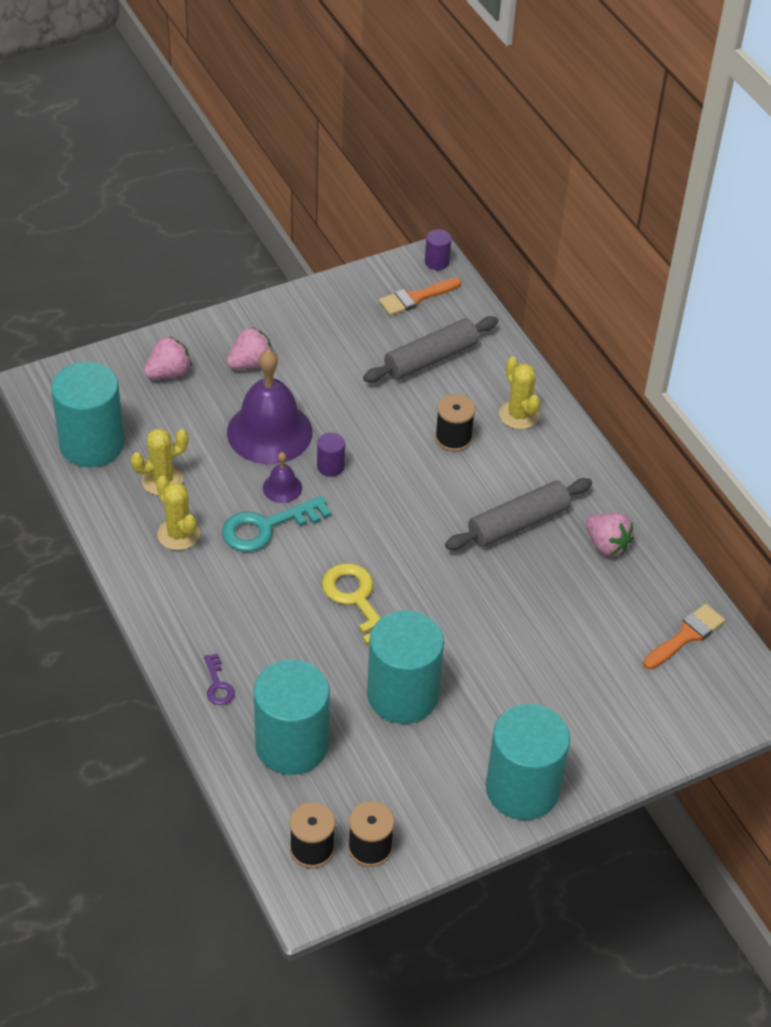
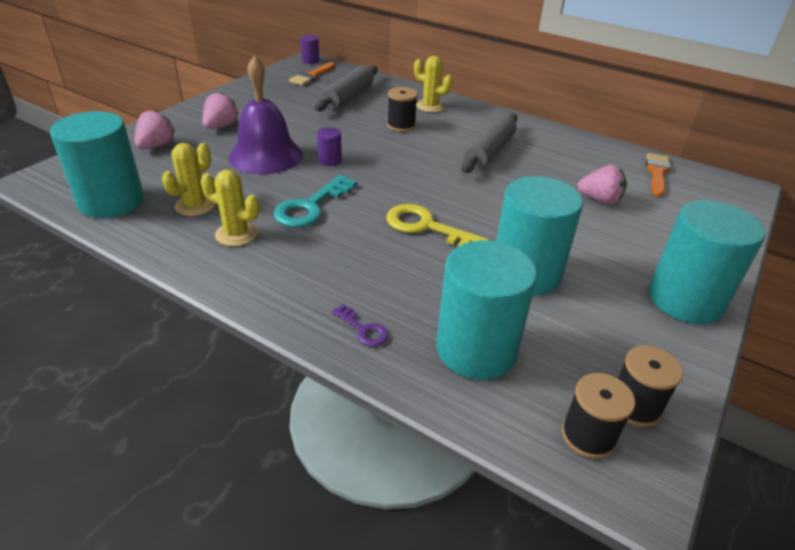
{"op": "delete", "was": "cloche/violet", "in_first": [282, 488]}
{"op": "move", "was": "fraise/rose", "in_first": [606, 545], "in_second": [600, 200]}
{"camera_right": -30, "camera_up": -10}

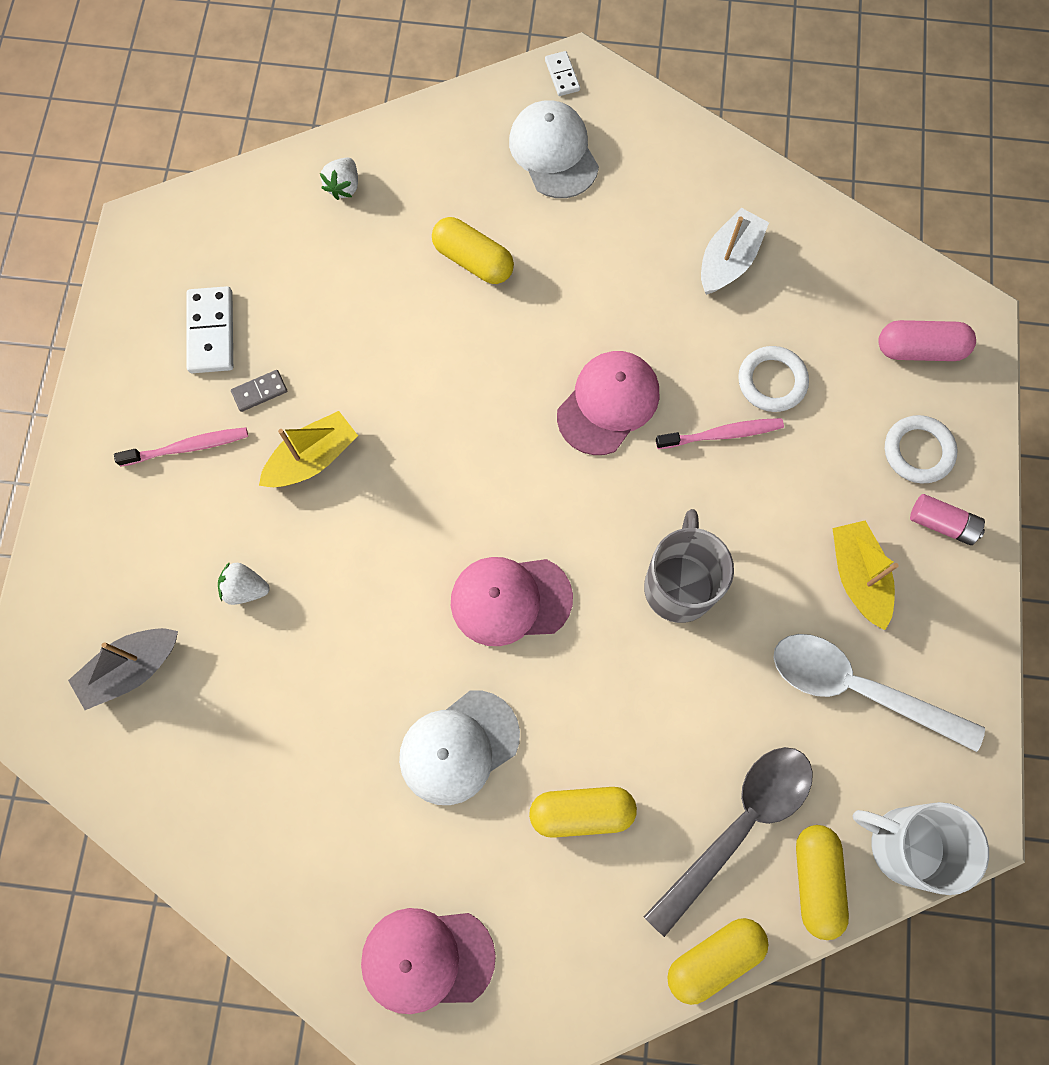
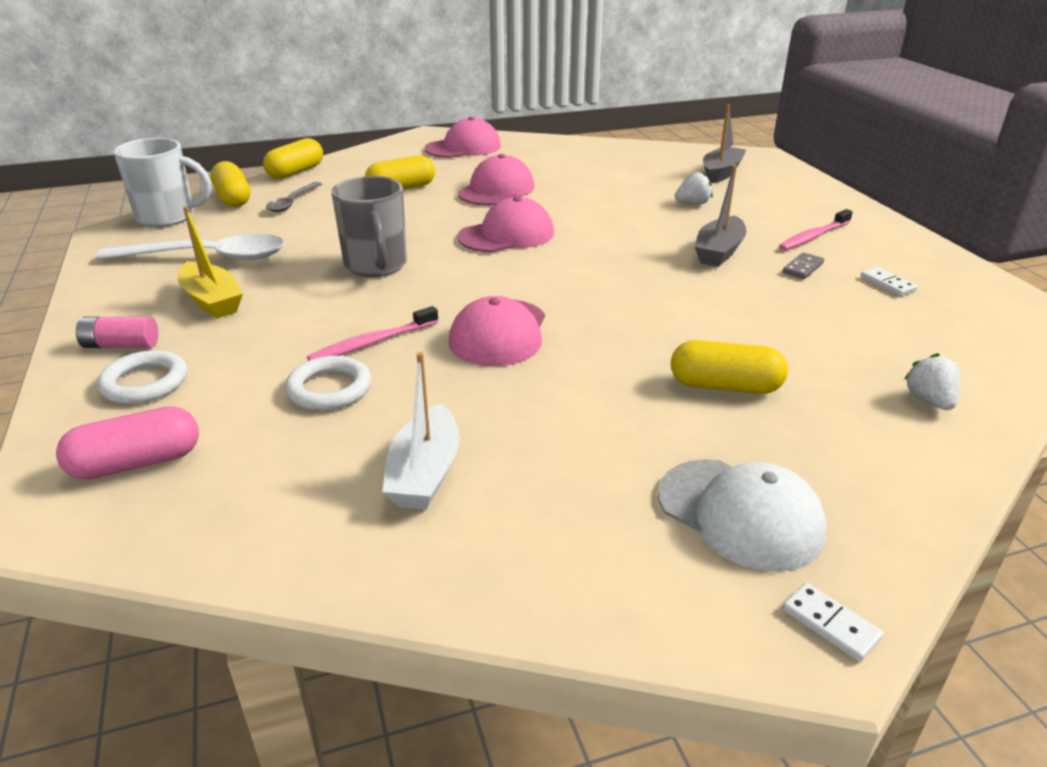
{"op": "resize", "was": "domino/blanc", "in_first": [211, 332], "in_second": [887, 284], "ratio": 0.56}
{"op": "recolor", "was": "bateau/jaune", "now": "bateau/gris", "in_first": [312, 459], "in_second": [719, 252]}
{"op": "recolor", "was": "casquette/blanc", "now": "casquette/rose", "in_first": [458, 747], "in_second": [496, 190]}
{"op": "resize", "was": "cuillère/gris", "in_first": [738, 826], "in_second": [292, 202], "ratio": 0.55}
{"camera_right": 155, "camera_up": -40}

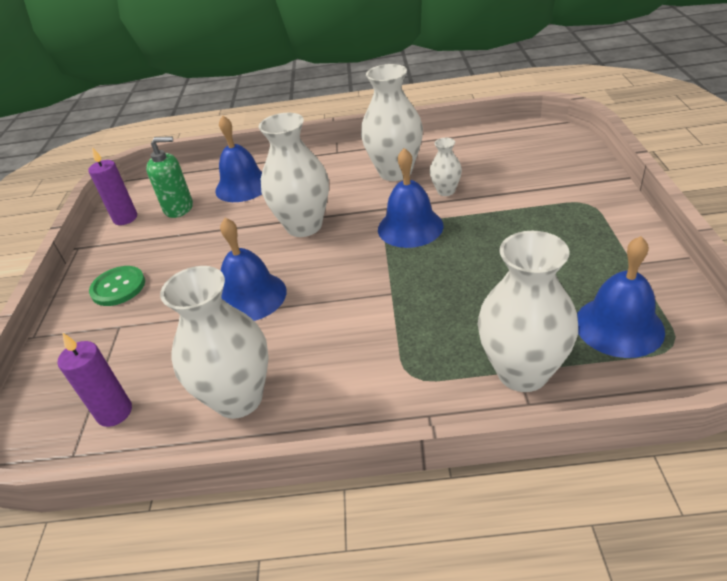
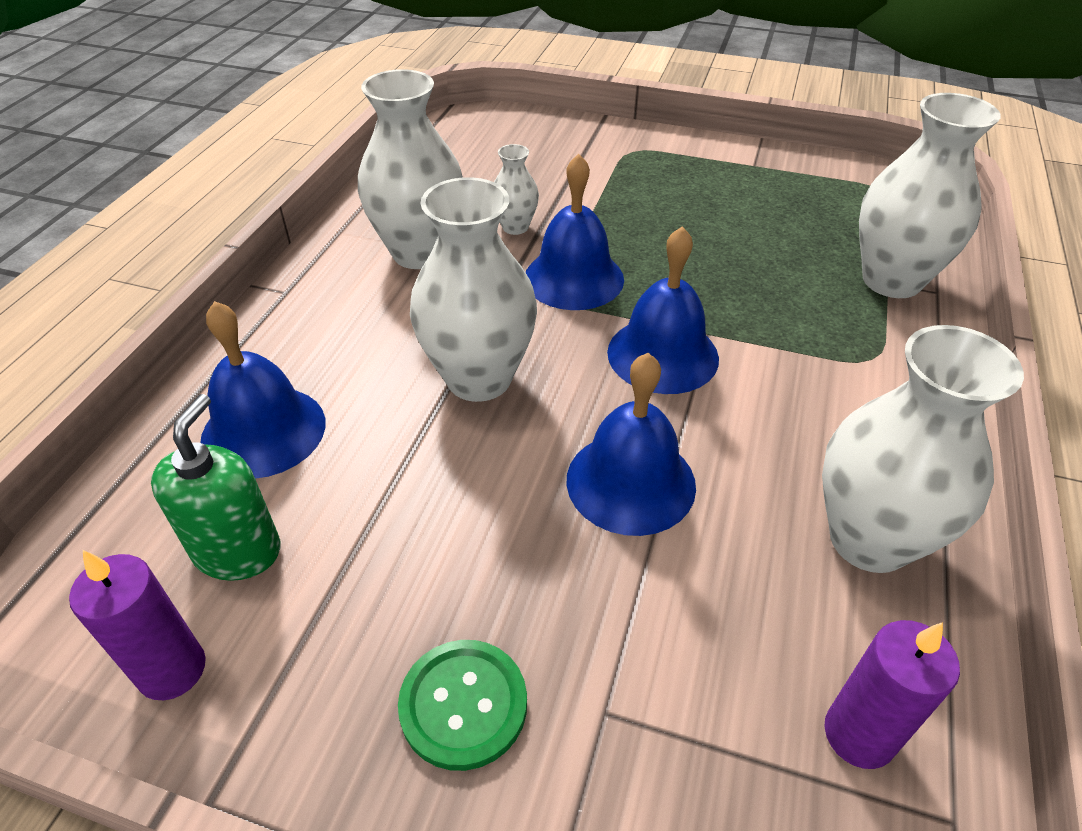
{"op": "move", "was": "cloche/bleu", "in_first": [619, 326], "in_second": [662, 355]}
{"camera_right": -75, "camera_up": 5}

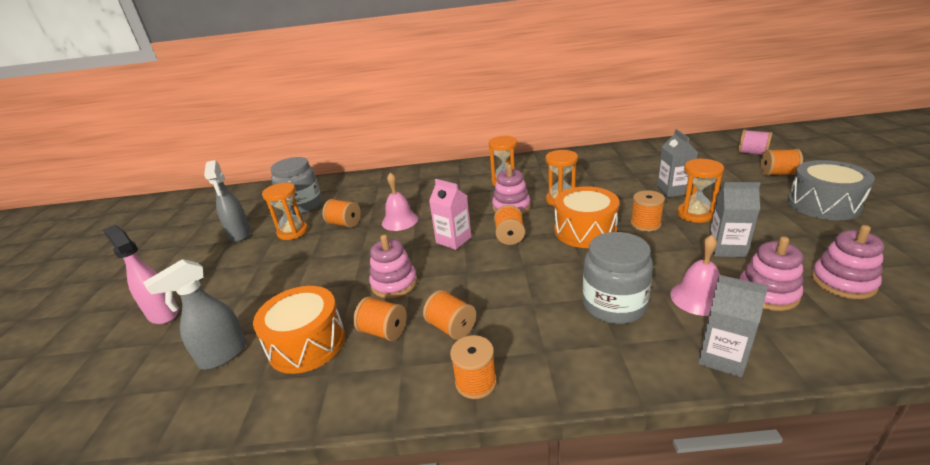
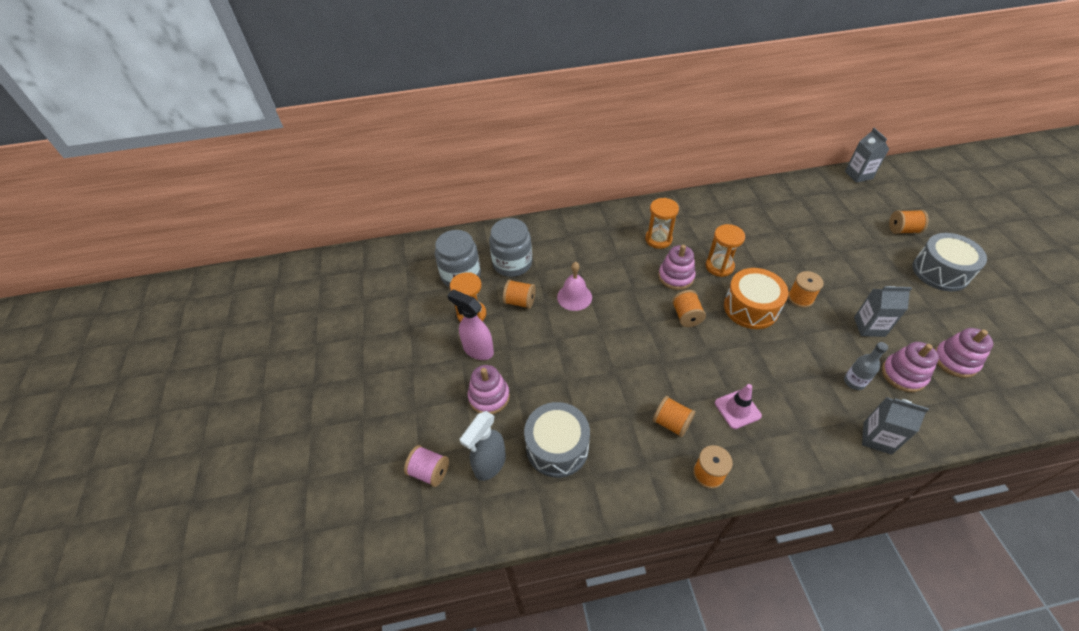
{"op": "move", "was": "vaporisateur/rose", "in_first": [163, 314], "in_second": [478, 350]}
{"op": "delete", "was": "vaporisateur/gris", "in_first": [240, 234]}
{"op": "recolor", "was": "tambour/orange", "now": "tambour/gris", "in_first": [307, 343], "in_second": [557, 447]}
{"op": "delete", "was": "bobine/orange", "in_first": [383, 331]}
{"op": "move", "was": "jouet à empiler/rose", "in_first": [394, 283], "in_second": [489, 397]}
{"op": "delete", "was": "brique de lait/rose", "in_first": [453, 240]}
{"op": "move", "was": "bocal/gris", "in_first": [614, 305], "in_second": [512, 263]}
{"op": "move", "was": "brique de lait/gris", "in_first": [673, 190], "in_second": [858, 175]}
{"op": "replace", "was": "cloche/rose", "now": "bouteille/gris", "in_first": [698, 298], "in_second": [854, 382]}
{"op": "delete", "was": "sablier/orange", "in_first": [695, 214]}
{"op": "move", "was": "bobine/rose", "in_first": [752, 153], "in_second": [429, 471]}
{"op": "insert", "now": "cône de chantier/rose", "in_second": [737, 409]}
{"camera_right": -10, "camera_up": 20}

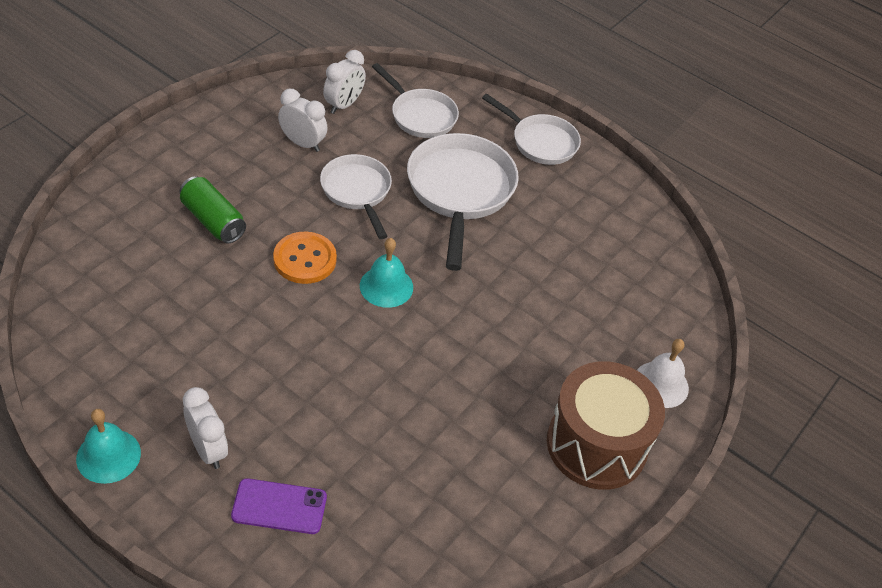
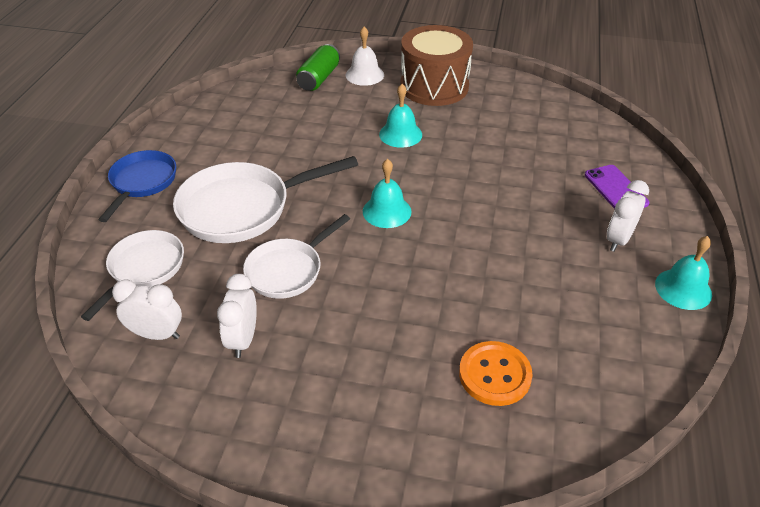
{"op": "move", "was": "canette/vert", "in_first": [213, 220], "in_second": [319, 78]}
{"op": "move", "was": "bouton/orange", "in_first": [305, 259], "in_second": [494, 375]}
{"op": "recolor", "was": "poêle/blanc", "now": "poêle/bleu", "in_first": [541, 142], "in_second": [142, 182]}
{"op": "insert", "now": "cloche/turquoise", "in_second": [400, 134]}
{"camera_right": -110, "camera_up": -5}

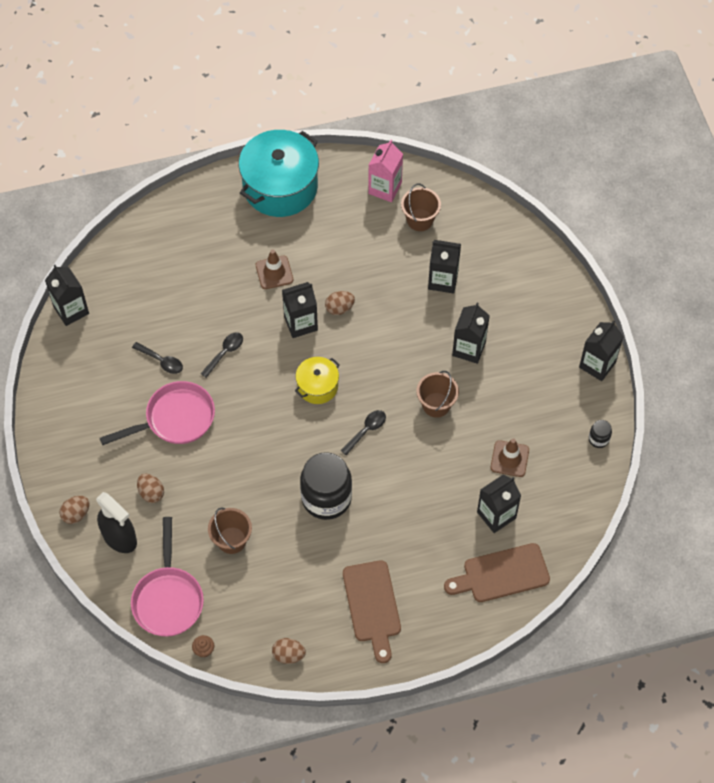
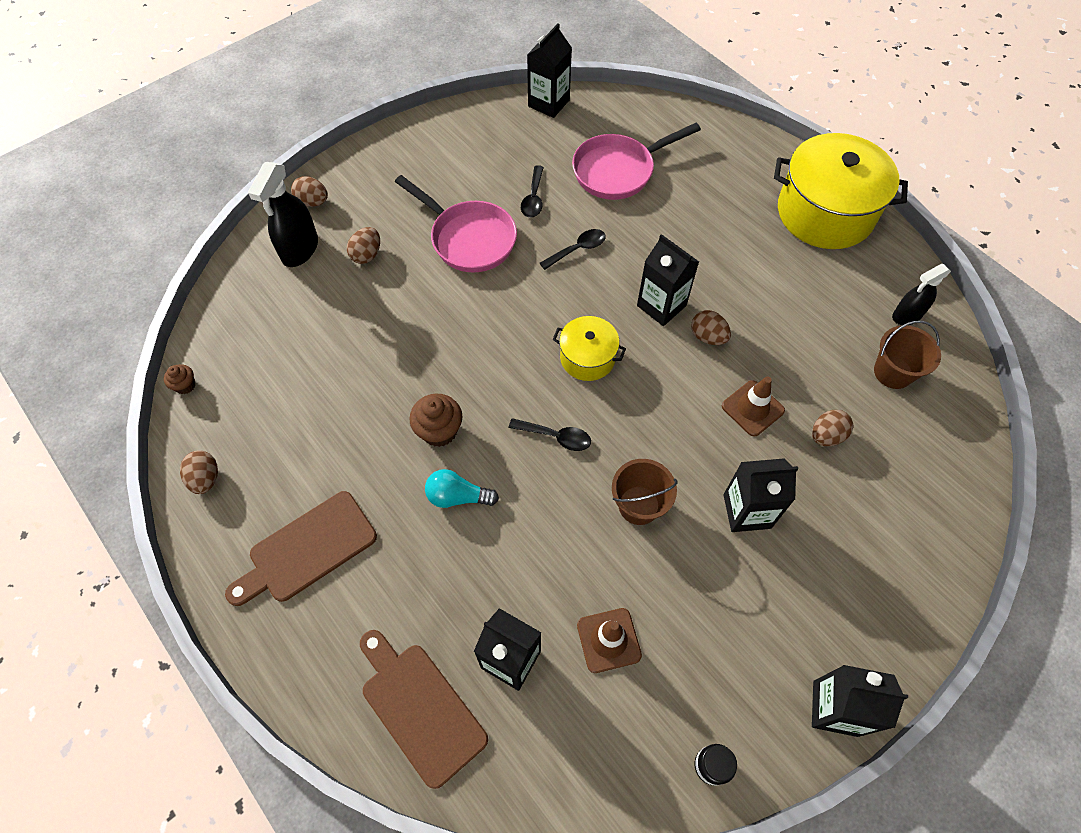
{"op": "move", "was": "poêle/rose", "in_first": [168, 599], "in_second": [618, 171]}
{"op": "rotate", "was": "cuillère/noir", "in_first": [225, 353], "in_second": [577, 249], "clockwise": -45}
{"op": "delete", "was": "seau/marron", "in_first": [231, 540]}
{"op": "recolor", "was": "marmite/turquoise", "now": "marmite/jaune", "in_first": [280, 187], "in_second": [825, 213]}
{"op": "move", "was": "cône de chantier/marron", "in_first": [274, 272], "in_second": [752, 408]}
{"op": "replace", "was": "bocal/noir", "now": "muffin/marron", "in_first": [326, 498], "in_second": [439, 431]}
{"op": "replace", "was": "brique de lait/rose", "now": "vaporisateur/noir", "in_first": [385, 188], "in_second": [906, 315]}
{"op": "replace", "was": "brique de lait/noir", "now": "œuf/marron", "in_first": [443, 280], "in_second": [826, 436]}
{"op": "insert", "now": "ampoule/turquoise", "in_second": [458, 496]}
{"camera_right": 65, "camera_up": 0}

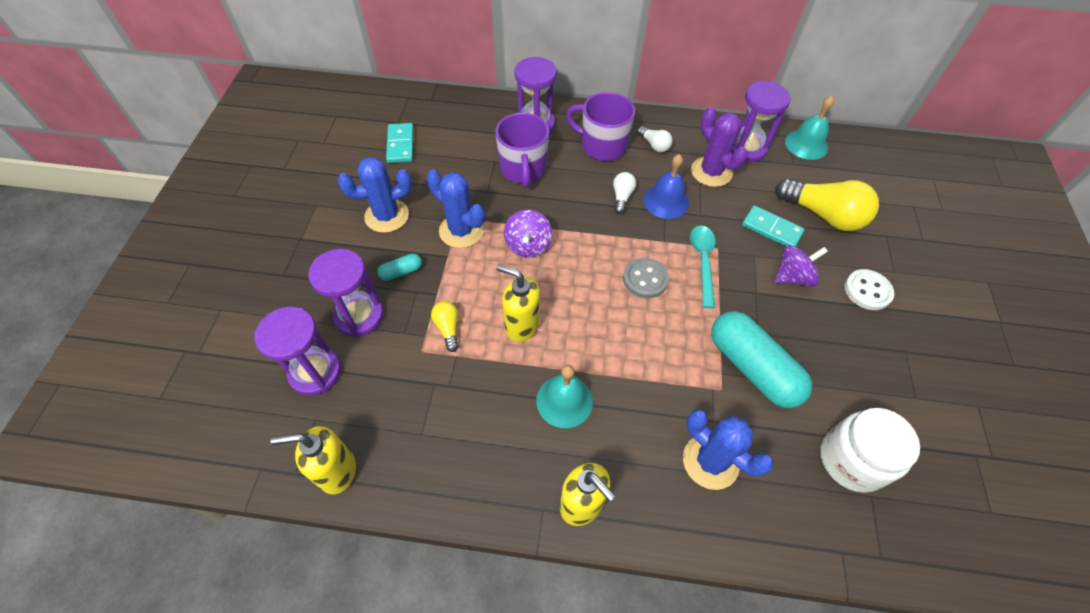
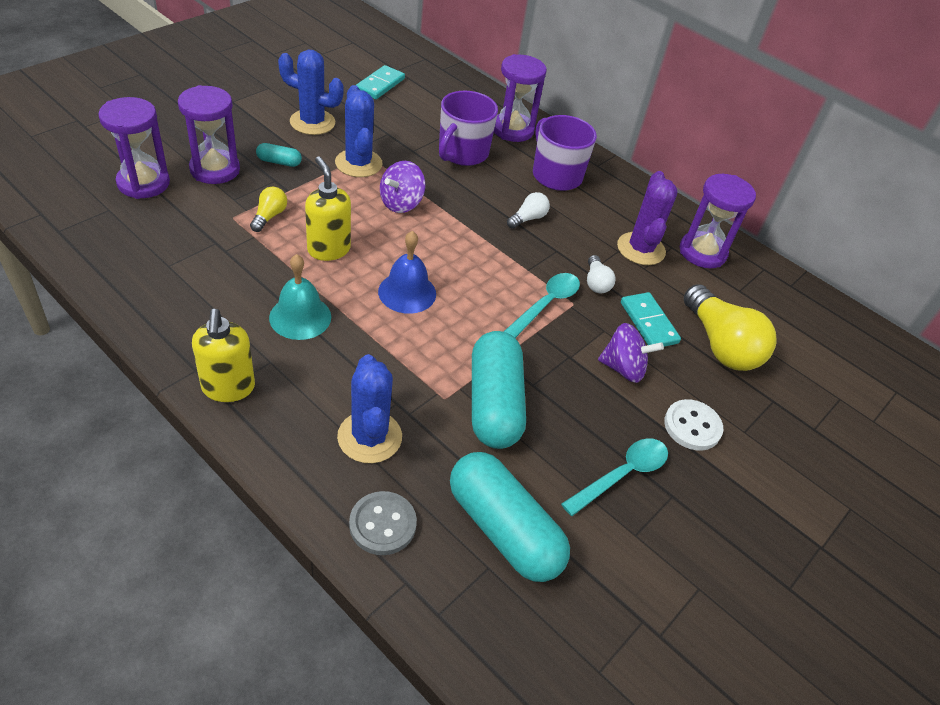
{"op": "delete", "was": "distributeur de savon/jaune", "in_first": [337, 471]}
{"op": "move", "was": "bouton/gris", "in_first": [645, 279], "in_second": [382, 524]}
{"op": "move", "was": "ampoule/blanc", "in_first": [654, 145], "in_second": [596, 283]}
{"op": "move", "was": "cloche/bleu", "in_first": [666, 201], "in_second": [407, 292]}
{"op": "delete", "was": "cloche/turquoise", "in_first": [806, 144]}
{"op": "replace", "was": "bocal/blanc", "now": "gélule/turquoise", "in_first": [851, 460], "in_second": [503, 529]}
{"op": "insert", "now": "cuillère/turquoise", "in_second": [622, 475]}
{"camera_right": 30, "camera_up": -10}

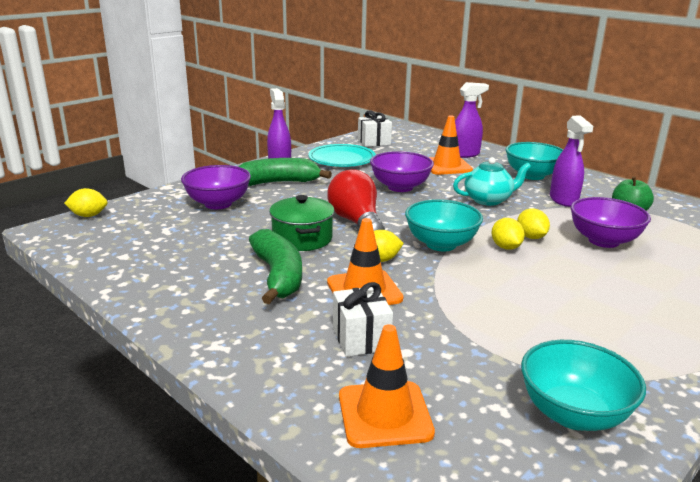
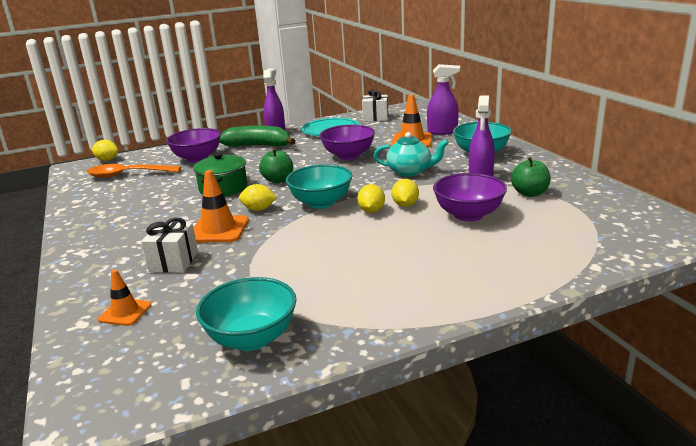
{"op": "delete", "was": "banane/vert", "in_first": [278, 276]}
{"op": "replace", "was": "ampoule/rouge", "now": "pomme/vert", "in_first": [356, 222], "in_second": [278, 180]}
{"op": "resize", "was": "cône de chantier/orange", "in_first": [384, 414], "in_second": [125, 312], "ratio": 0.61}
{"op": "insert", "now": "cuillère/orange", "in_second": [127, 175]}
{"camera_right": 25, "camera_up": 0}

